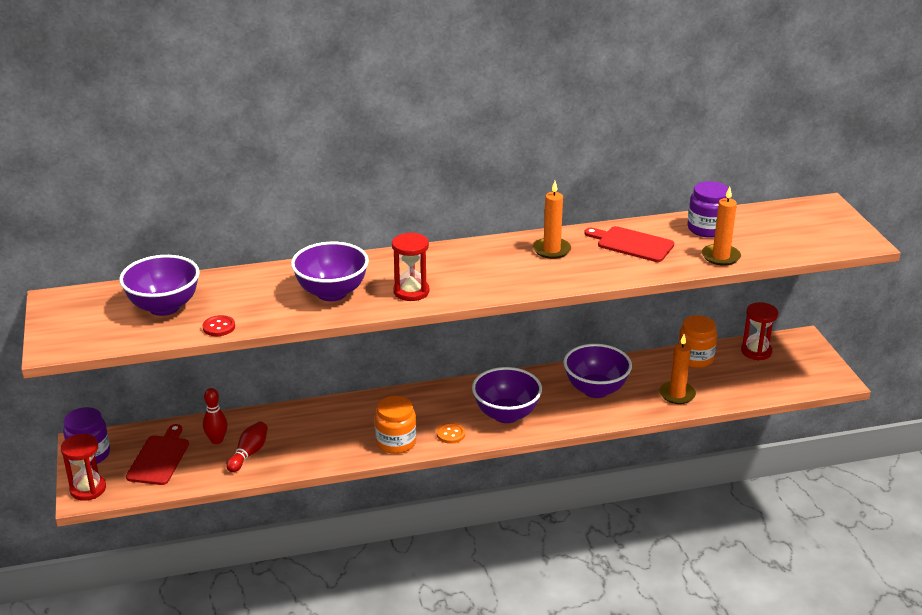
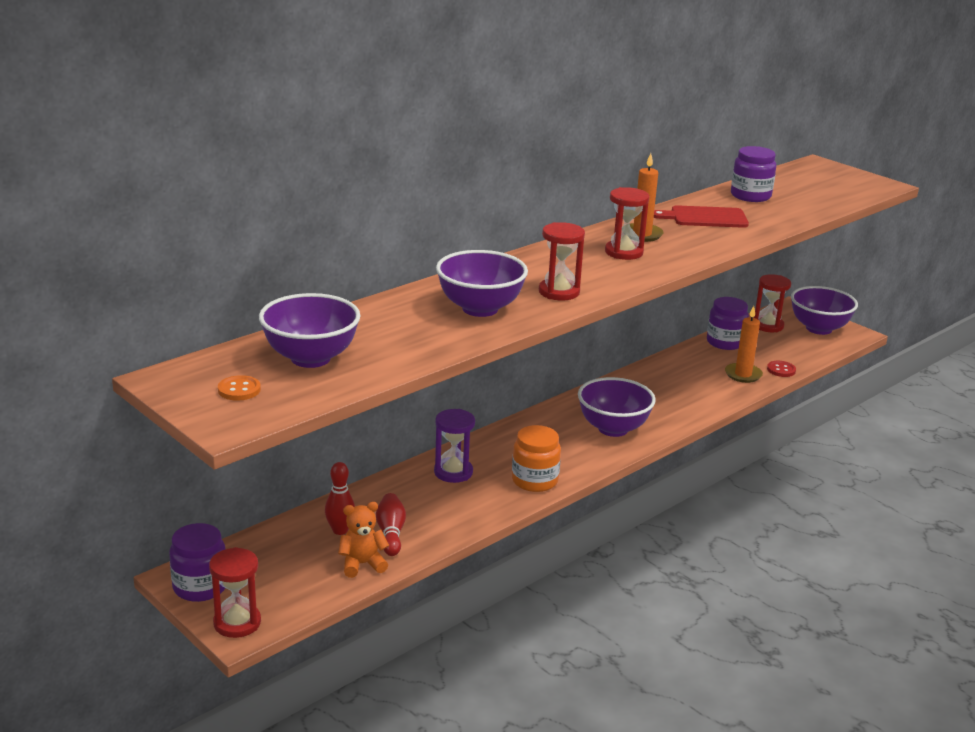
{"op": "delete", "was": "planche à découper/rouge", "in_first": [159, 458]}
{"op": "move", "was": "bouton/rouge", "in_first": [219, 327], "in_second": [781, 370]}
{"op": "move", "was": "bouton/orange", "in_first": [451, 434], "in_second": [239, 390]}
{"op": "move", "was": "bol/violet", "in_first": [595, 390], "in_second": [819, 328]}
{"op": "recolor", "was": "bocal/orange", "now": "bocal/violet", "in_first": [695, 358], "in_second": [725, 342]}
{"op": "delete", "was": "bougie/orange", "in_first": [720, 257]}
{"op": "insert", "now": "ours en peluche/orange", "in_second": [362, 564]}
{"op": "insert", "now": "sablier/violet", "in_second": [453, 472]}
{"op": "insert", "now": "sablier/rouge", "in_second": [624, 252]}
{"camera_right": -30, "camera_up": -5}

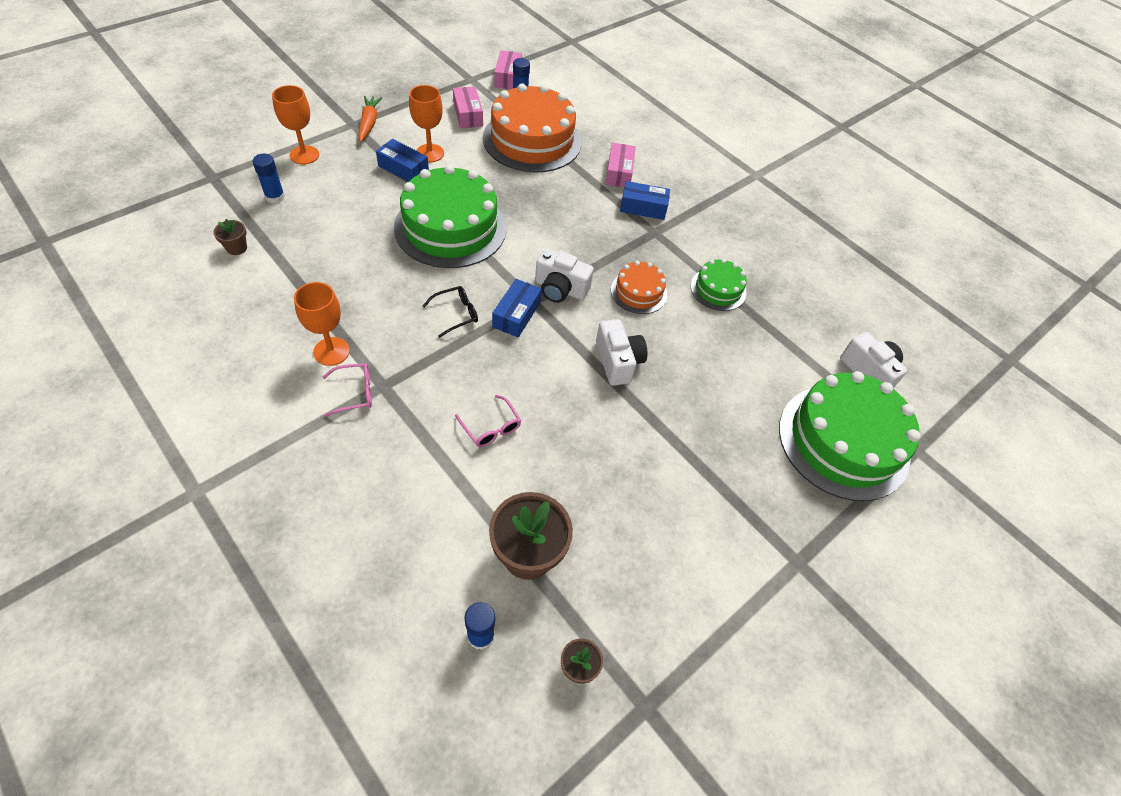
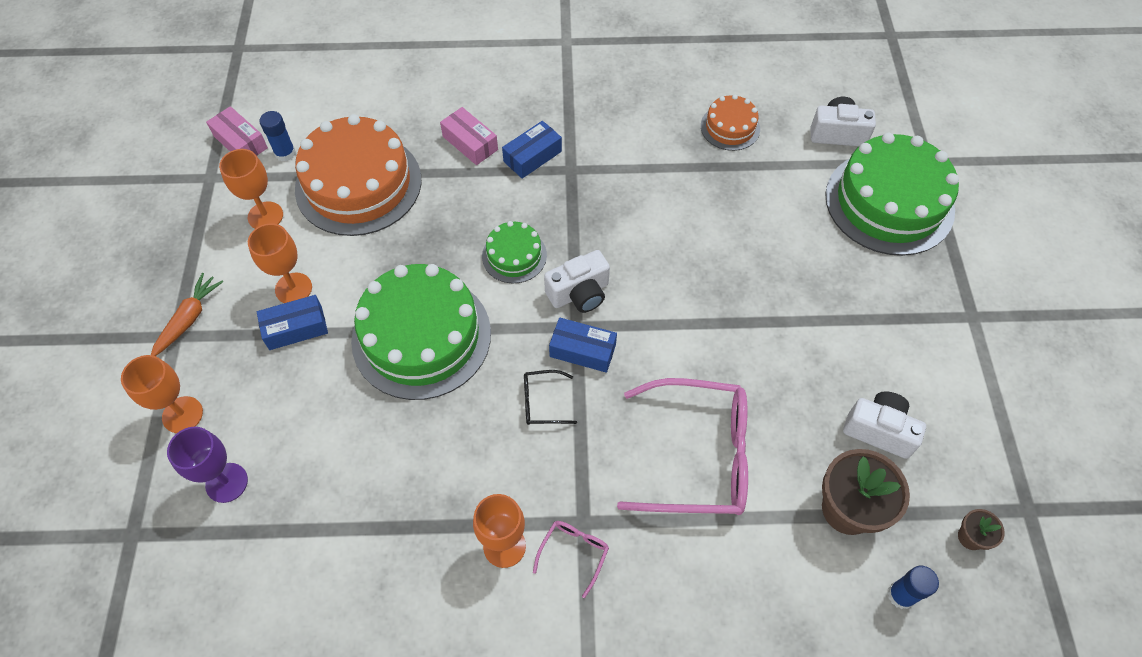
{"op": "delete", "was": "pot de fleurs/marron", "in_first": [236, 248]}
{"op": "replace", "was": "bâton de colle/bleu", "now": "verre à pied/violet", "in_first": [275, 197], "in_second": [226, 482]}
{"op": "rotate", "was": "carotte/orange", "in_first": [369, 123], "in_second": [189, 319], "clockwise": 75}
{"op": "rotate", "was": "lunettes/noir", "in_first": [456, 314], "in_second": [542, 402], "clockwise": -105}
{"op": "replace", "was": "boîte/rose", "now": "verre à pied/orange", "in_first": [468, 115], "in_second": [265, 216]}
{"op": "resize", "was": "lunettes/rose", "in_first": [491, 428], "in_second": [699, 456], "ratio": 2.31}
{"op": "rotate", "was": "boîte/bleu", "in_first": [516, 314], "in_second": [582, 350], "clockwise": -45}
{"op": "move", "was": "appareil photo/blanc", "in_first": [618, 361], "in_second": [879, 430]}
{"op": "move", "was": "gâteau/orange", "in_first": [638, 292], "in_second": [730, 127]}
{"op": "move", "was": "gâteau/vert", "in_first": [718, 289], "in_second": [514, 255]}
{"camera_right": -45, "camera_up": 5}

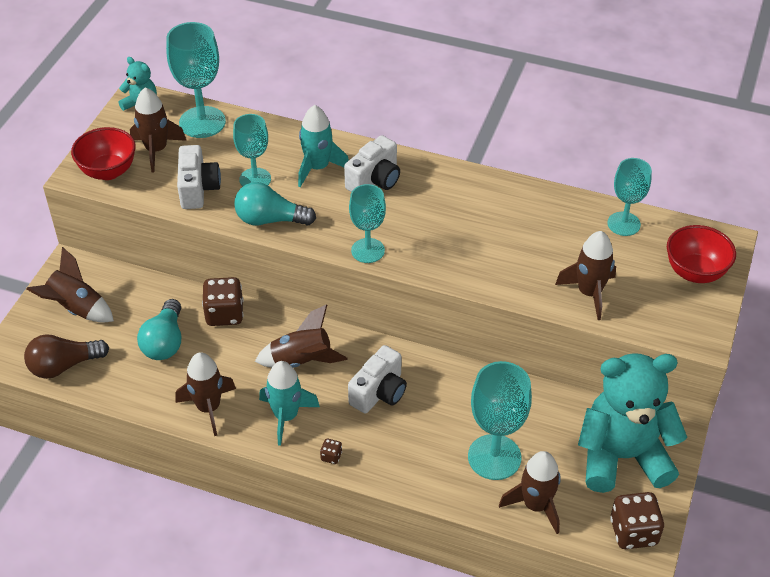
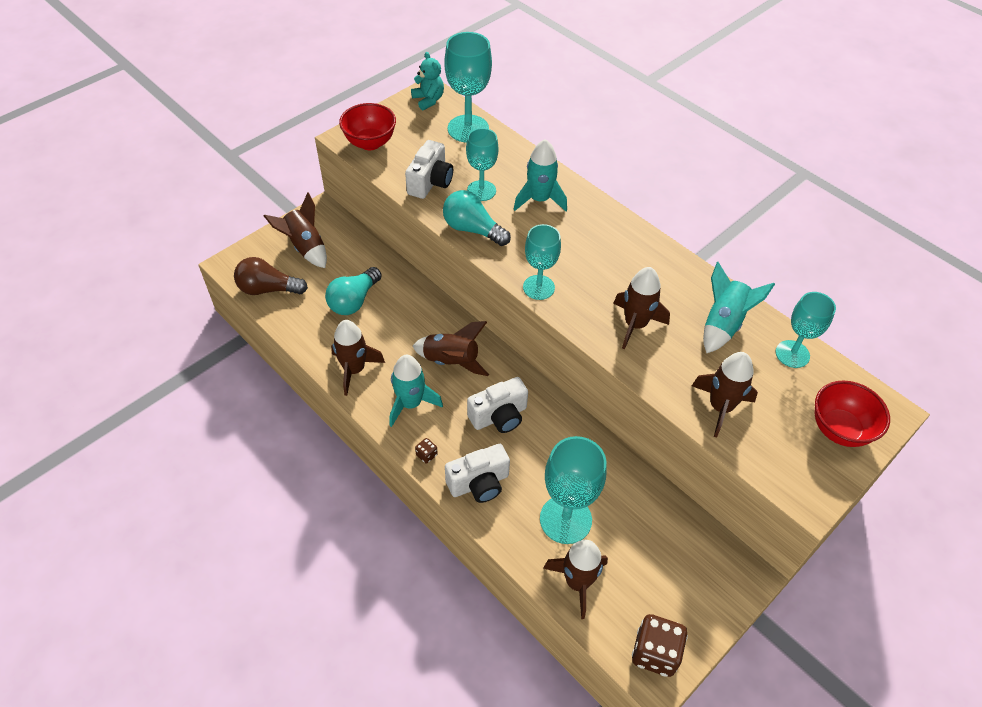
{"op": "move", "was": "fusée/marron", "in_first": [156, 150], "in_second": [635, 324]}
{"op": "delete", "was": "dé/marron", "in_first": [224, 314]}
{"op": "move", "was": "appareil photo/blanc", "in_first": [374, 180], "in_second": [479, 483]}
{"op": "delete", "was": "ours en peluche/turquoise", "in_first": [622, 456]}
{"op": "insert", "now": "fusée/turquoise", "in_second": [723, 324]}
{"camera_right": 25, "camera_up": 5}

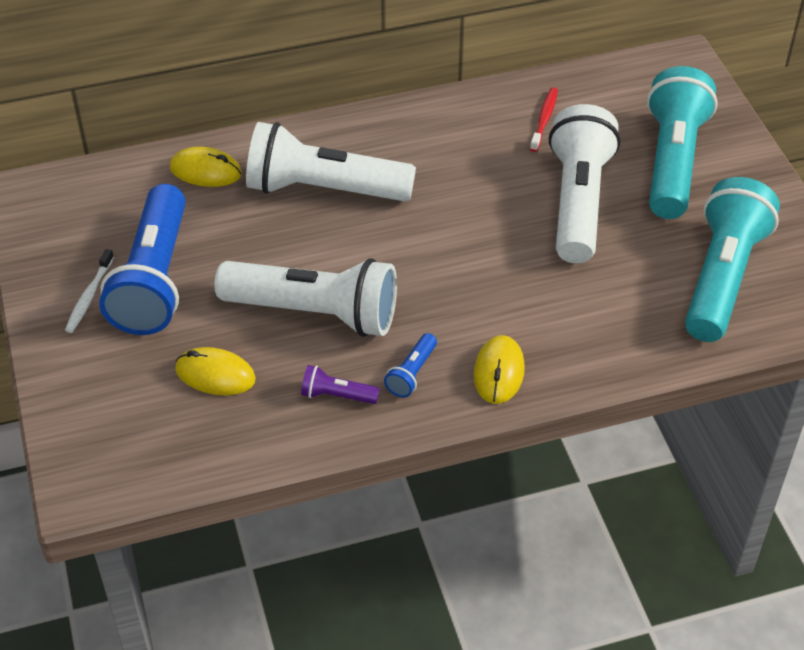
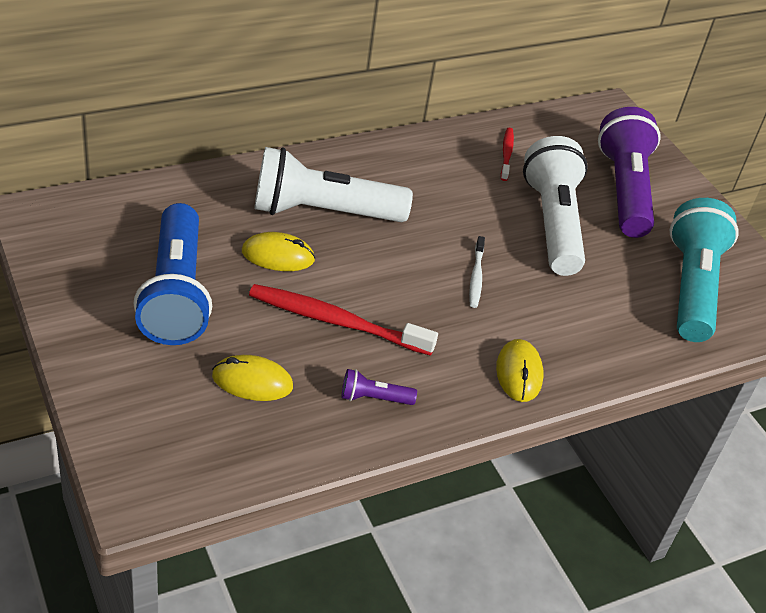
{"op": "move", "was": "brosse à dents/blanc", "in_first": [89, 296], "in_second": [476, 276]}
{"op": "move", "was": "souris/jaune", "in_first": [205, 171], "in_second": [278, 256]}
{"op": "replace", "was": "lampe de poche/blanc", "now": "brosse à dents/rouge", "in_first": [315, 312], "in_second": [337, 322]}
{"op": "delete", "was": "lampe de poche/bleu", "in_first": [412, 373]}
{"op": "recolor", "was": "lampe de poche/turquoise", "now": "lampe de poche/violet", "in_first": [672, 161], "in_second": [624, 190]}
{"camera_right": -15, "camera_up": -5}

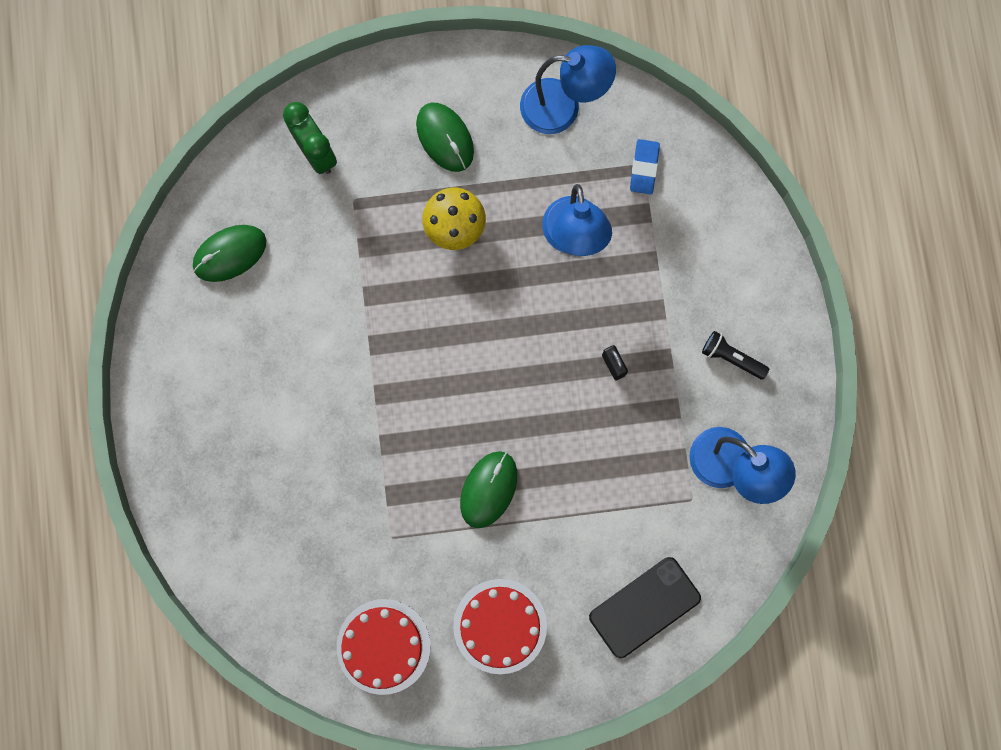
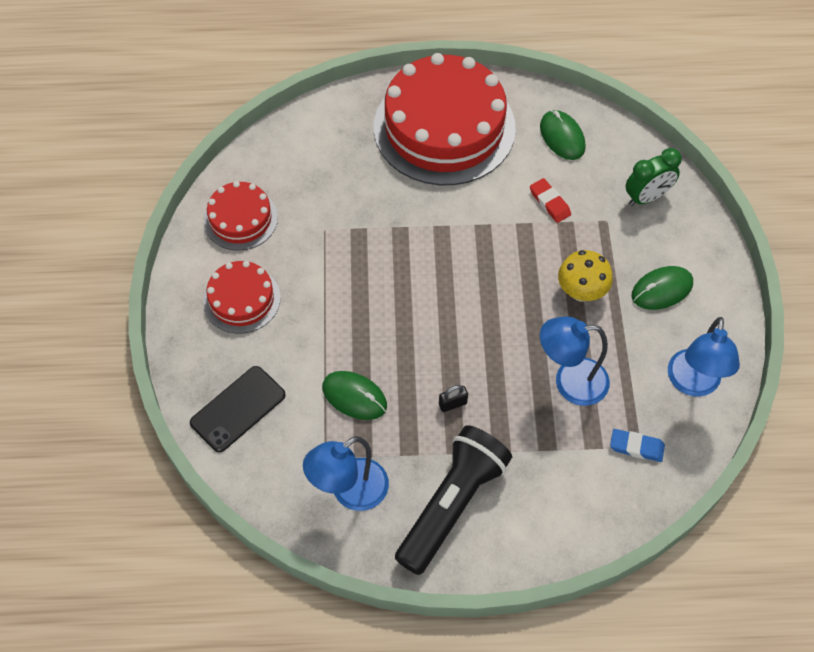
{"op": "move", "was": "souris/vert", "in_first": [488, 489], "in_second": [354, 396]}
{"op": "rotate", "was": "téléphone/noir", "in_first": [644, 607], "in_second": [238, 409], "clockwise": 75}
{"op": "resize", "was": "lampe de poche/noir", "in_first": [731, 358], "in_second": [452, 505], "ratio": 2.4}
{"op": "insert", "now": "gâteau/rouge", "in_second": [444, 127]}
{"op": "insert", "now": "gomme/rouge", "in_second": [549, 202]}
{"camera_right": 95, "camera_up": -20}

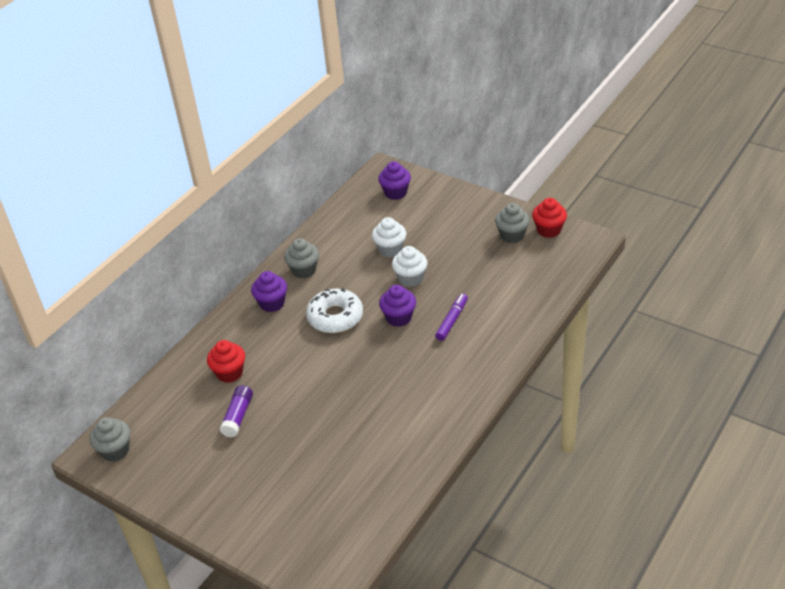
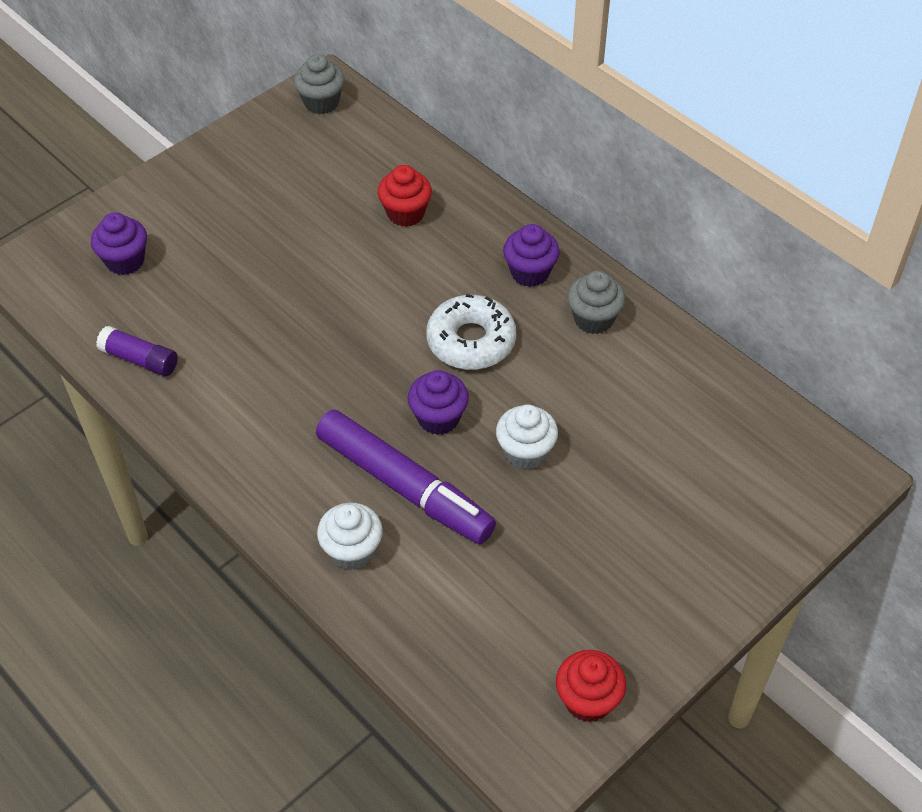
{"op": "move", "was": "bâton de colle/violet", "in_first": [238, 416], "in_second": [140, 359]}
{"op": "move", "was": "muffin/blanc", "in_first": [390, 249], "in_second": [352, 551]}
{"op": "move", "was": "muffin/violet", "in_first": [395, 193], "in_second": [125, 261]}
{"op": "resize", "was": "feutre/violet", "in_first": [452, 320], "in_second": [404, 486], "ratio": 2.0}
{"op": "delete", "was": "muffin/gris", "in_first": [512, 235]}
{"camera_right": 100, "camera_up": 10}

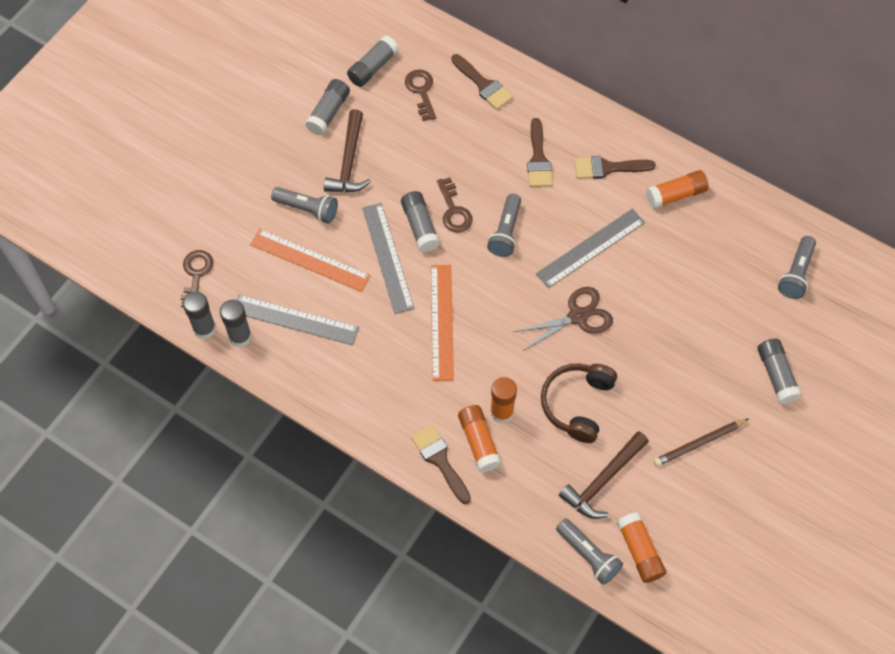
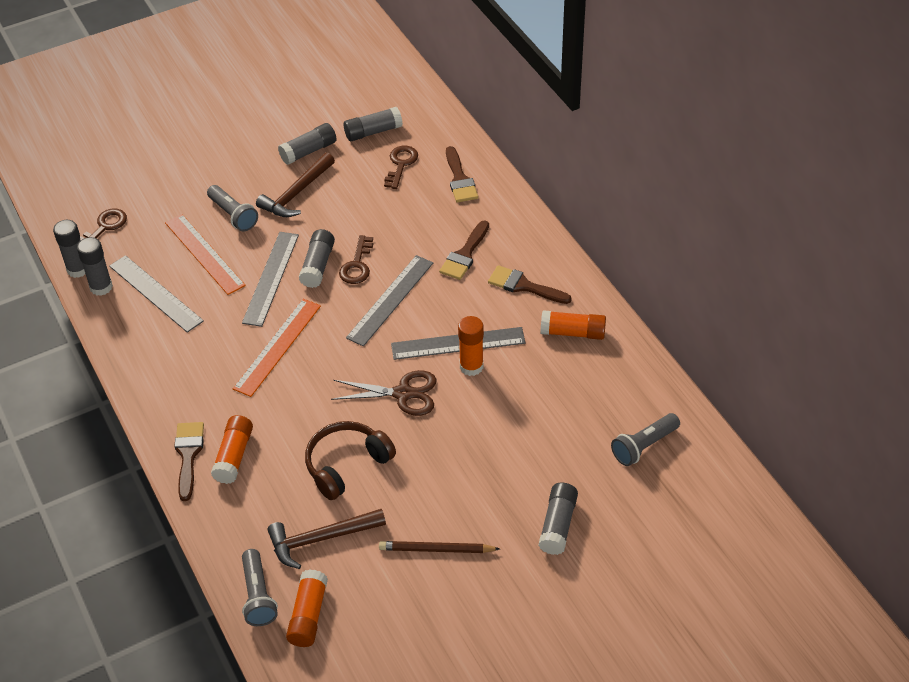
{"op": "replace", "was": "lampe de poche/gris", "now": "règle/gris", "in_first": [505, 232], "in_second": [390, 300]}
{"op": "move", "was": "bâton de colle/orange", "in_first": [502, 412], "in_second": [471, 366]}
{"camera_right": 30, "camera_up": -15}

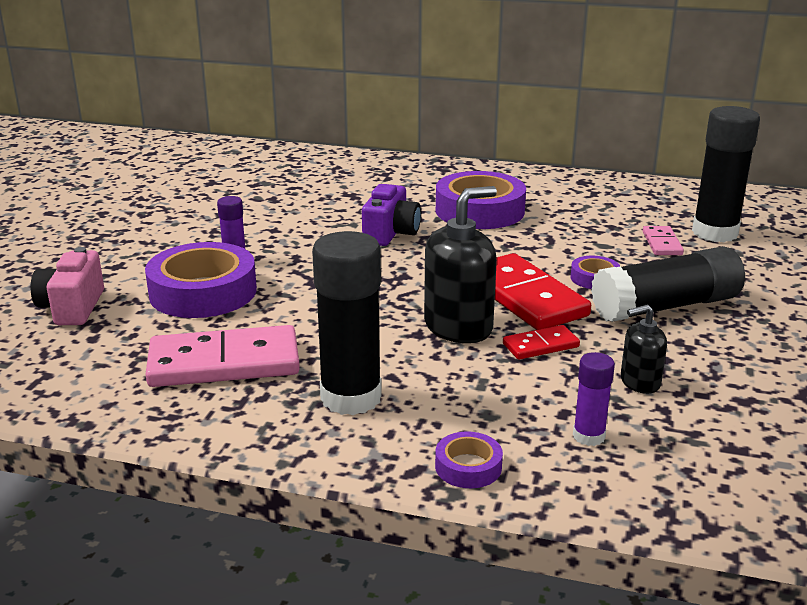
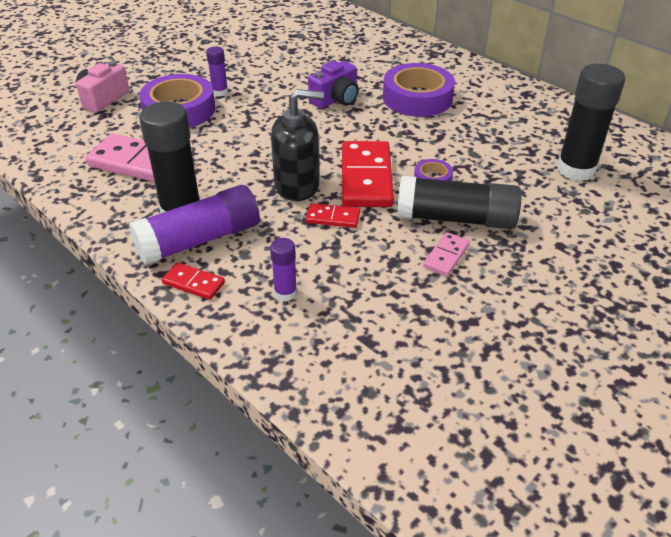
{"op": "replace", "was": "ruban adhésif/violet", "now": "domino/rouge", "in_first": [468, 467], "in_second": [193, 283]}
{"op": "delete", "was": "distributeur de savon/noir", "in_first": [639, 382]}
{"op": "move", "was": "domino/rose", "in_first": [662, 243], "in_second": [446, 256]}
{"op": "insert", "now": "bâton de colle/violet", "in_second": [199, 240]}
{"camera_right": 30, "camera_up": 15}

